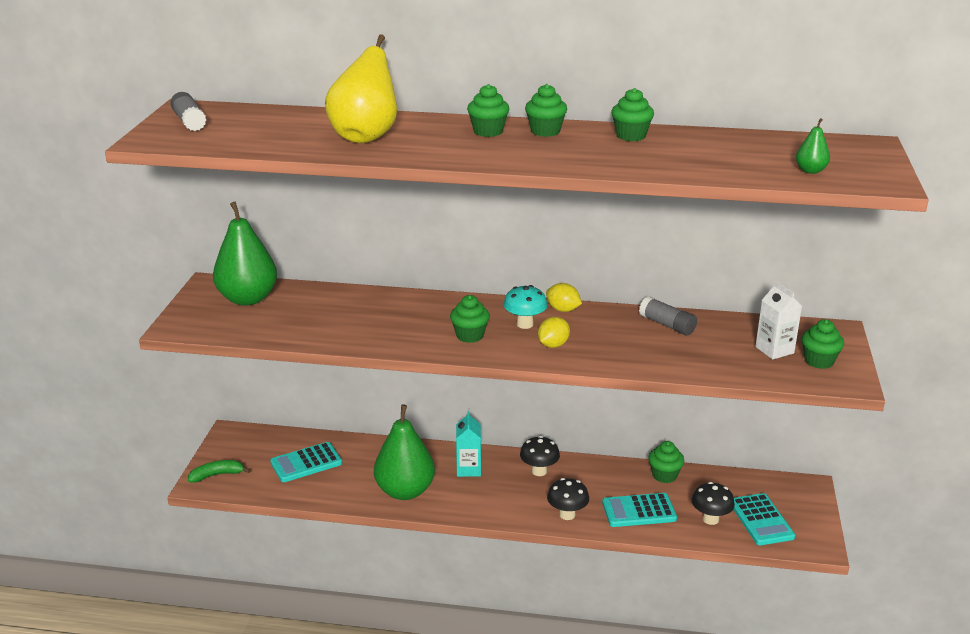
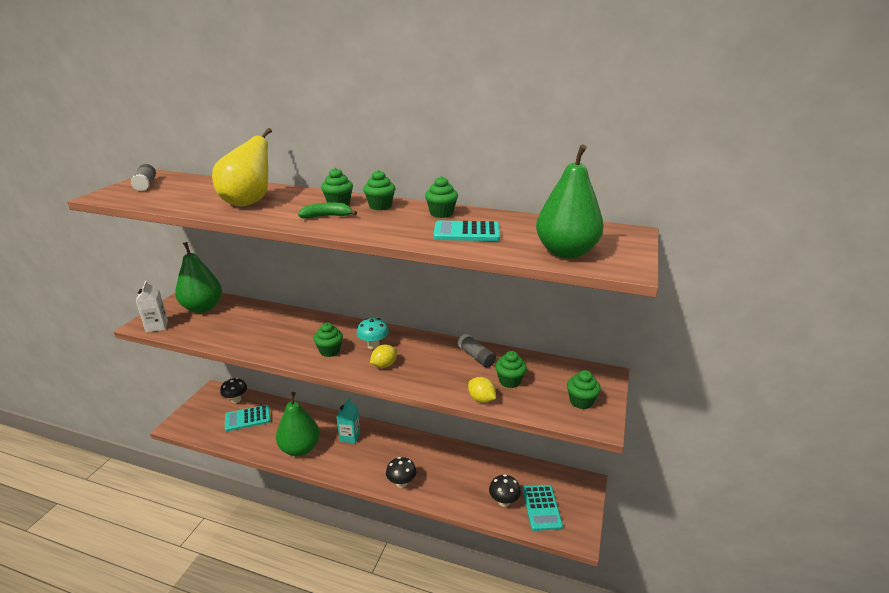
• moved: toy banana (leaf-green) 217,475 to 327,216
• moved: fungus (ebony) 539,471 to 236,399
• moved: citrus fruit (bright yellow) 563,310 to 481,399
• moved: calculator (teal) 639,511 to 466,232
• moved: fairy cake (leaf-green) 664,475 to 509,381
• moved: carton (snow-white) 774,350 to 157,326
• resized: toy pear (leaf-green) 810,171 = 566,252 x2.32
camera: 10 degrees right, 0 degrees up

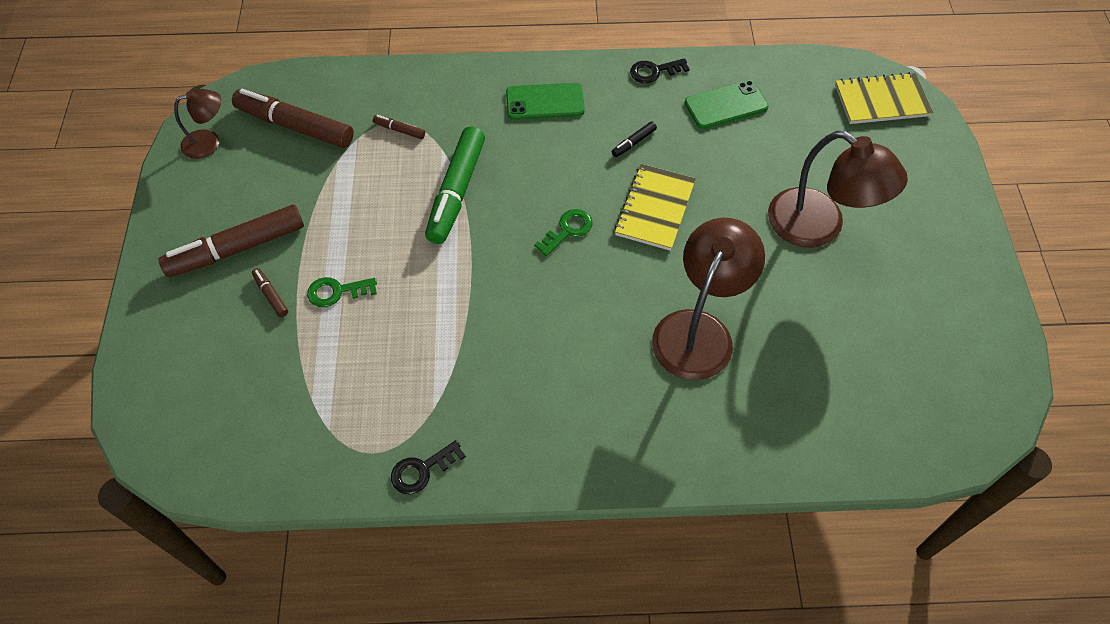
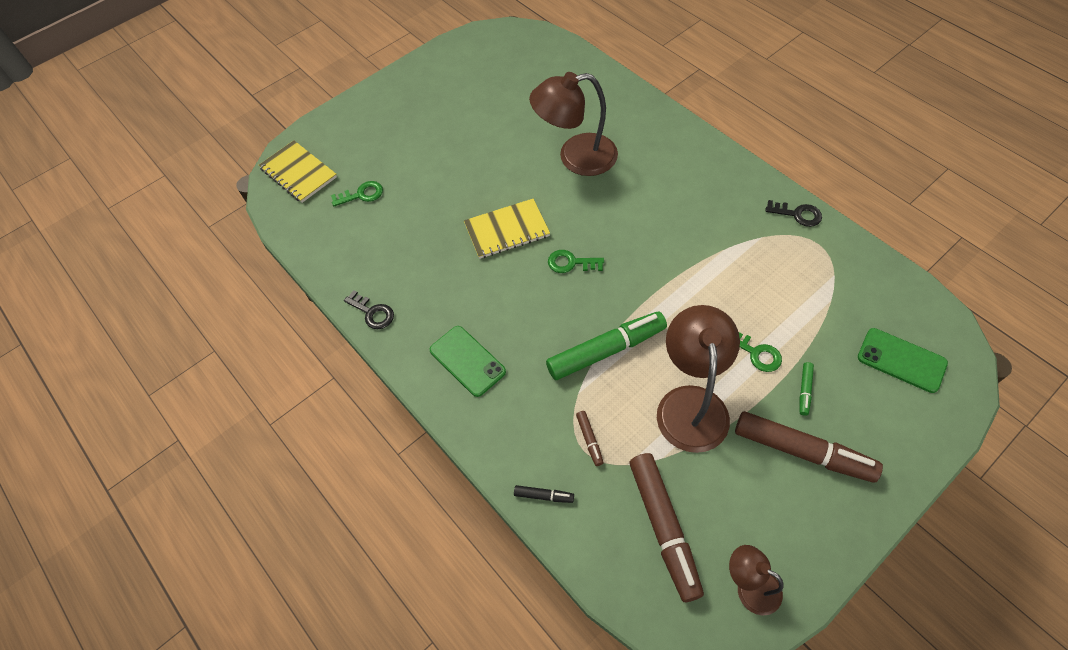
• added: latchkey (leaf-green) 361,194
• moved: marker (ebony) 633,143 to 543,496
• moved: smartphone (leaf-green) 726,105 to 901,360
• moved: lamp (dark brown) 819,227 to 691,403
• recoloured: marker (dark brown) 271,295 to marker (leaf-green) 804,390
camera: 125 degrees left, 0 degrees up

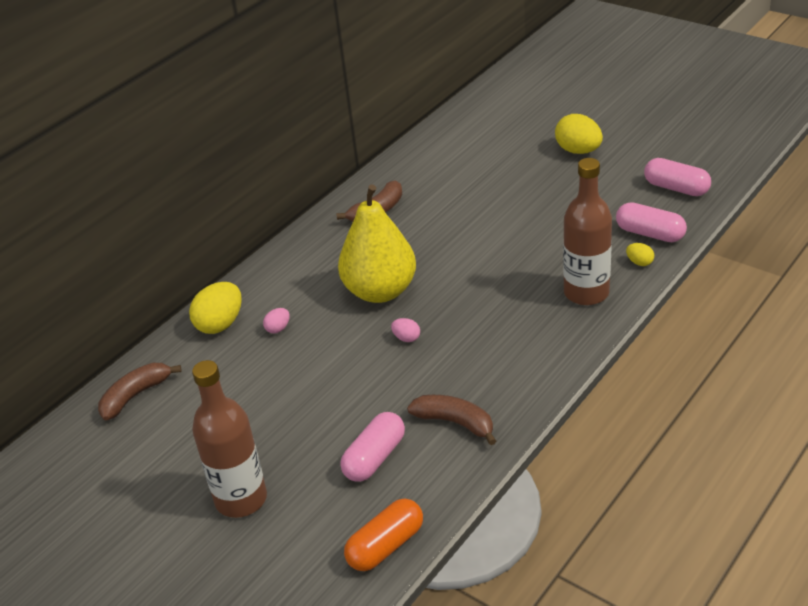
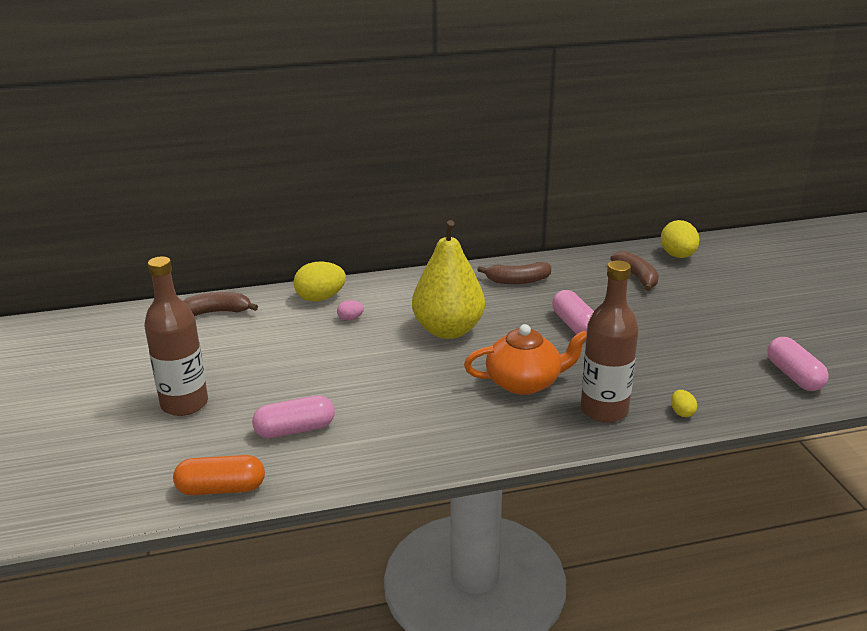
• removed: toy egg (rosy) 406,338
• added: china teapot (orange) 524,382
• moved: toy banana (dark brown) 455,422 to 637,277
• moved: toy egg (bright yellow) 578,151 to 678,256
• moved: pill shape (rosy) 650,233 to 574,325
camera: 35 degrees right, 10 degrees down

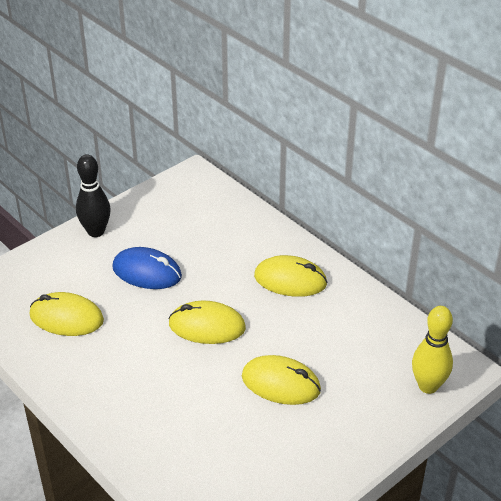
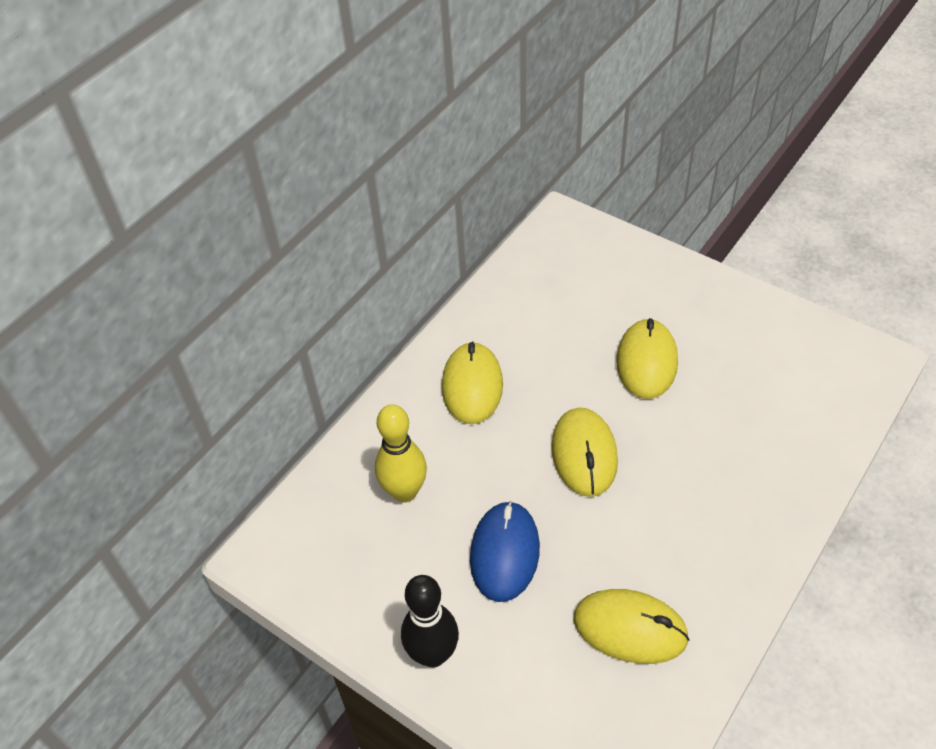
• moved: skittle (bright yellow) 428,386 to 404,492
• turned: mouse (bright yellow) 66,318 = 630,628 75 degrees counterclockwise
camera: 100 degrees left, 10 degrees up

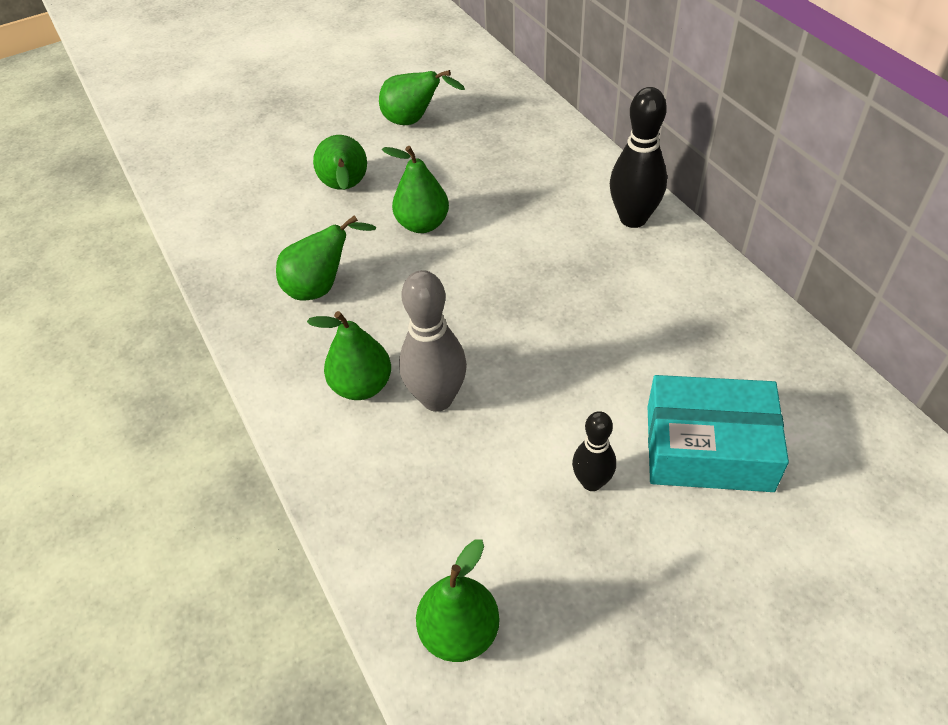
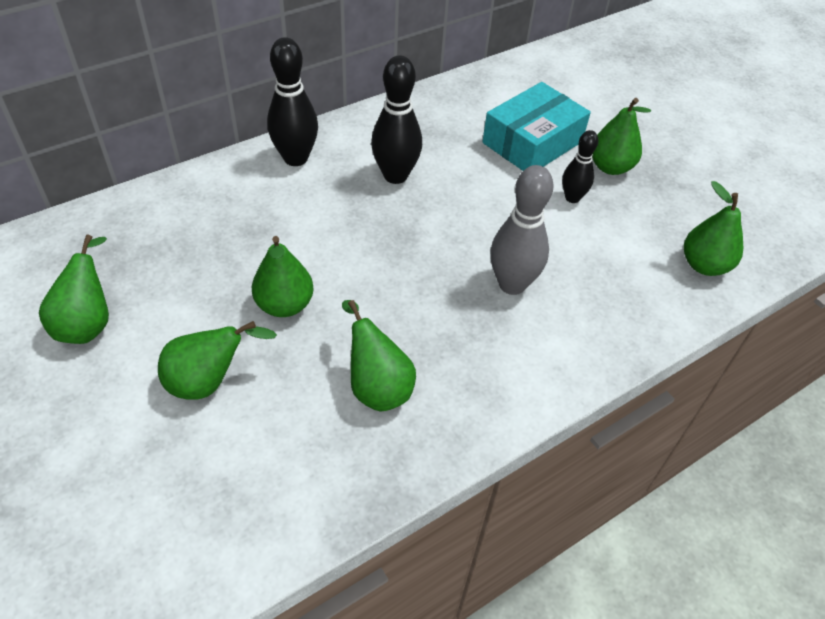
• added: skittle (ebony) 395,175
• moved: toy pear (leaf-green) 362,386 to 610,167
• turned: box (teal) 708,448 = 532,142 45 degrees clockwise
camera: 100 degrees left, 0 degrees up

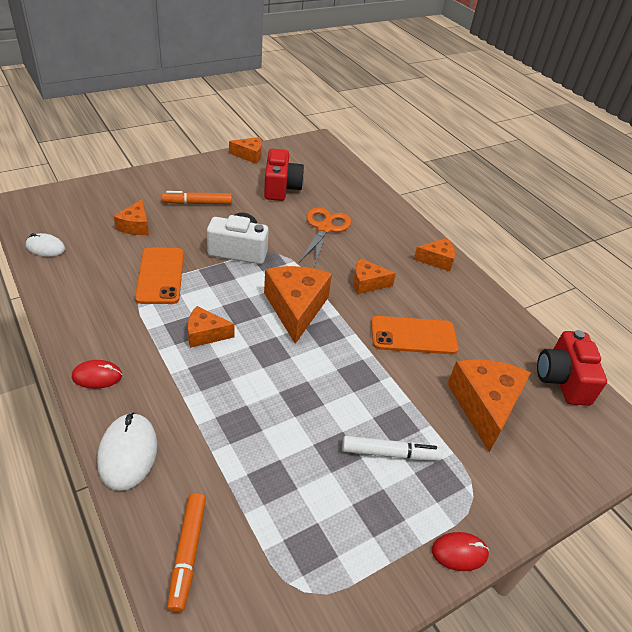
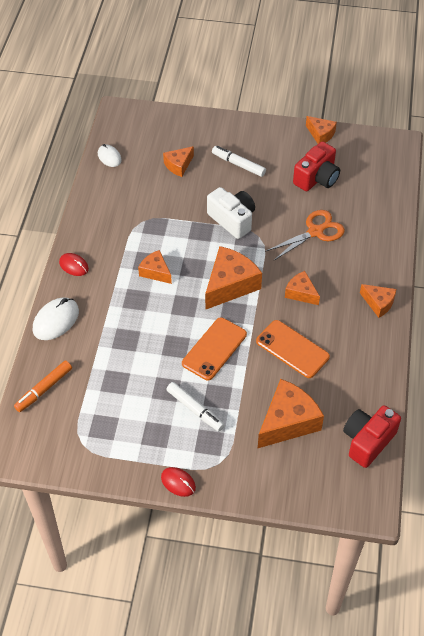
• moved: smartphone (orange) 160,275 to 214,349
• recoloured: marker (orange) 197,203 to marker (snow-white) 238,164
camera: 45 degrees right, 10 degrees up

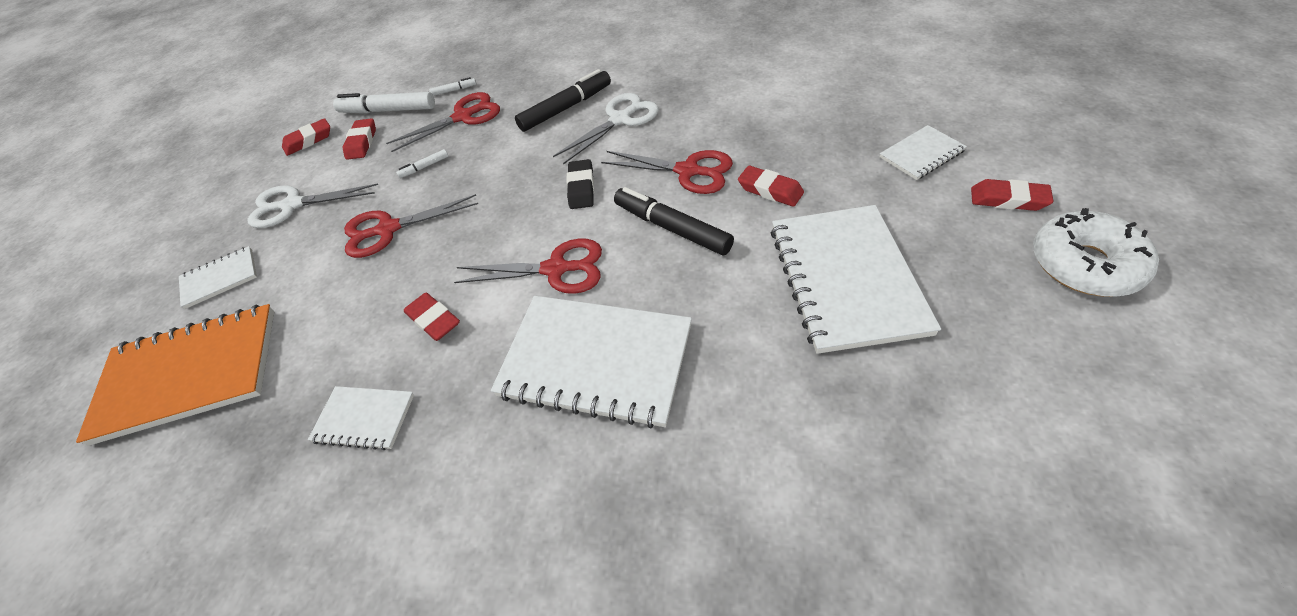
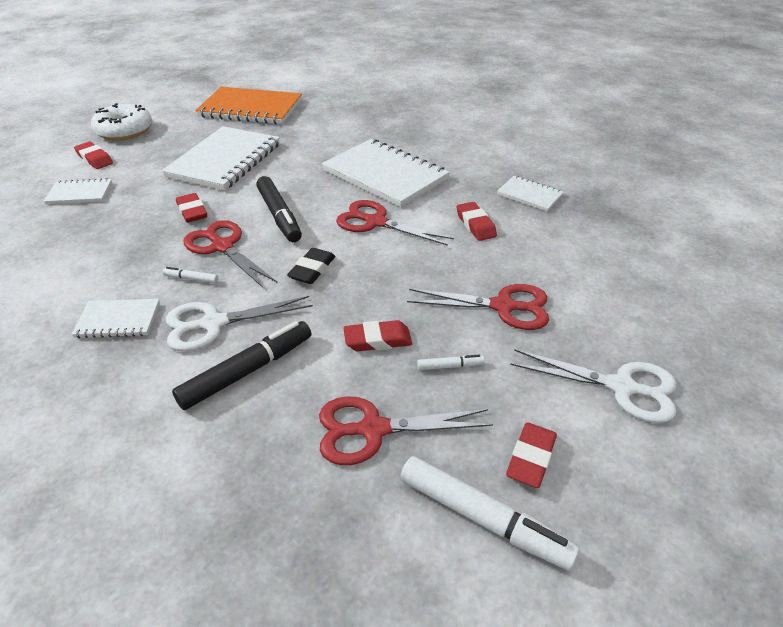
• moved: exercise book (orange) 189,374 to 251,109
• moved: exercise book (snow-white) 220,278 to 118,320
• moved: eraser (scarlet) 309,141 to 378,340
• moved: marker (snow-white) 454,90 to 191,279
• turned: marker (ebony) 566,108 = 247,371 150 degrees clockwise
camera: 160 degrees left, 10 degrees down

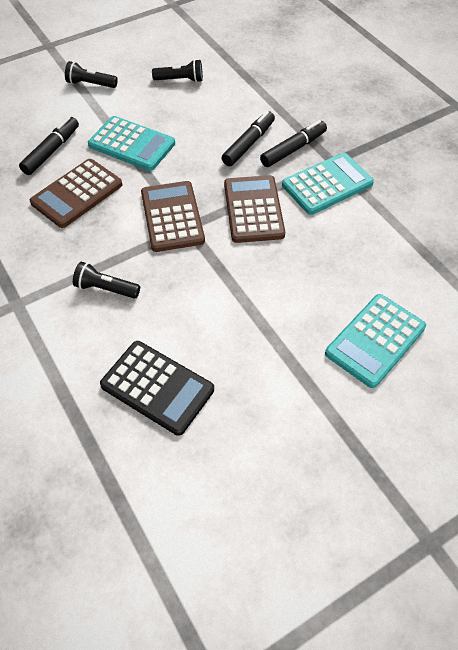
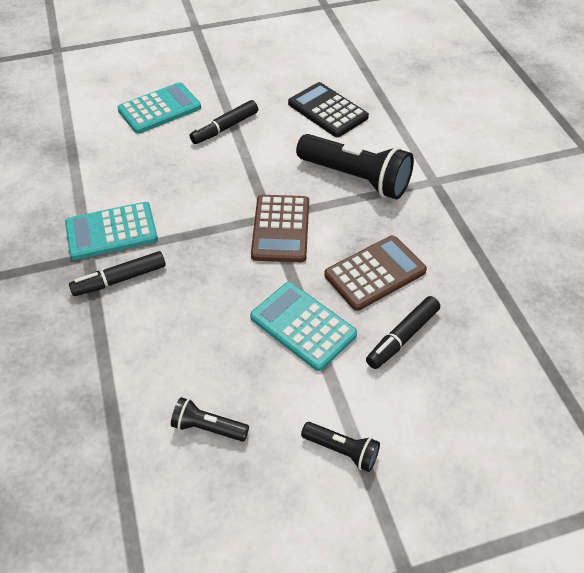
• removed: calculator (dark brown) 253,209
• moved: marker (ebony) 248,144 to 225,128
• resized: torch (ebony) 106,288 = 356,178 x2.03
camera: 165 degrees left, 5 degrees down

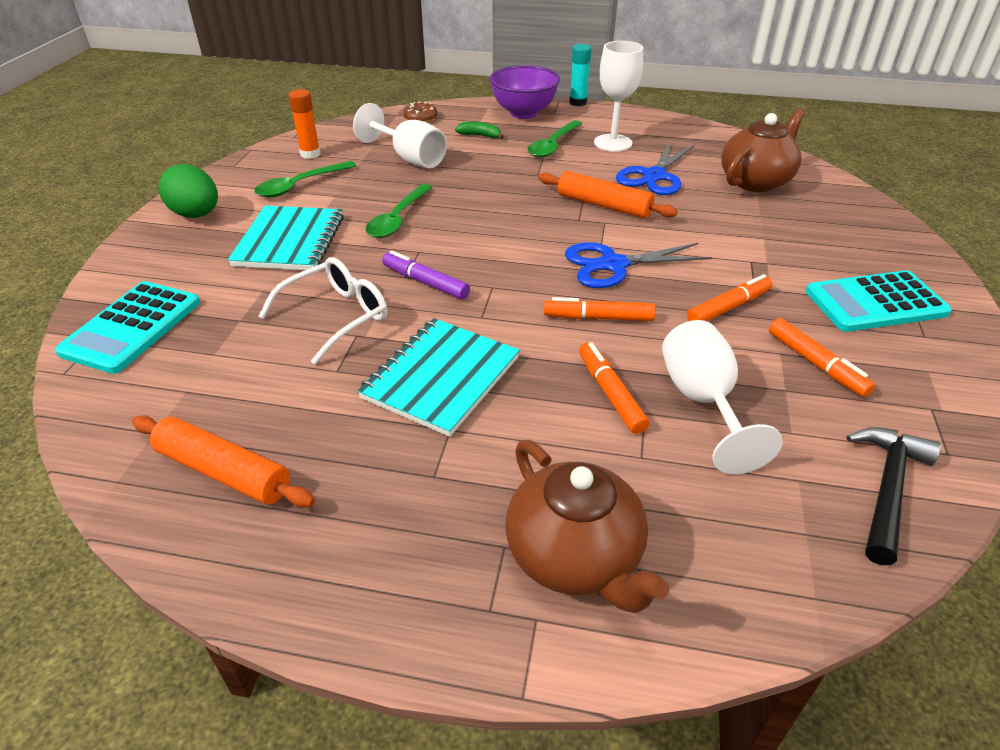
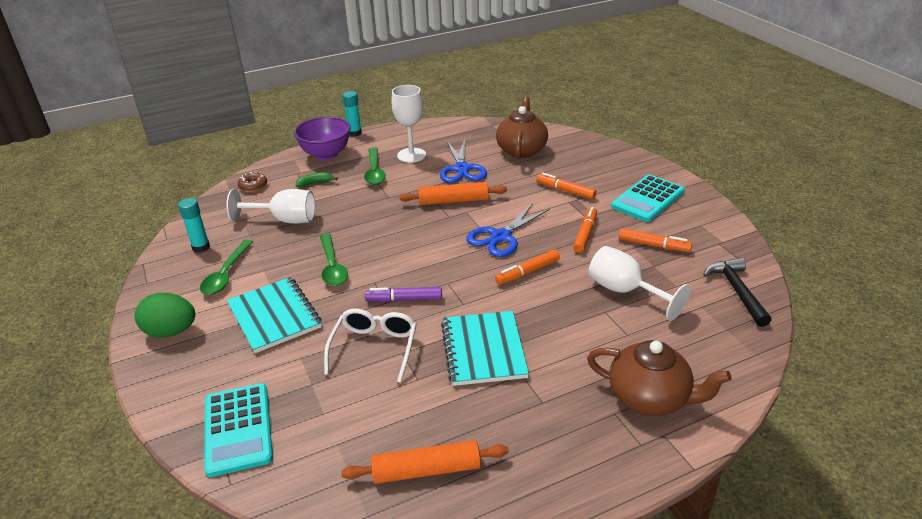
• moved: marker (orange) 610,393 to 565,191
• recoloured: stick of glue (orange) 310,154 to stick of glue (teal) 201,247
camera: 35 degrees left, 5 degrees down

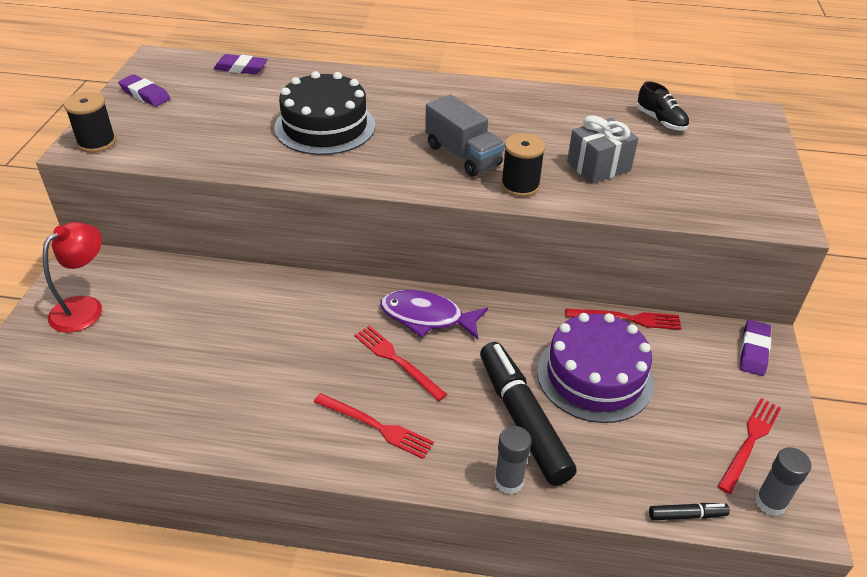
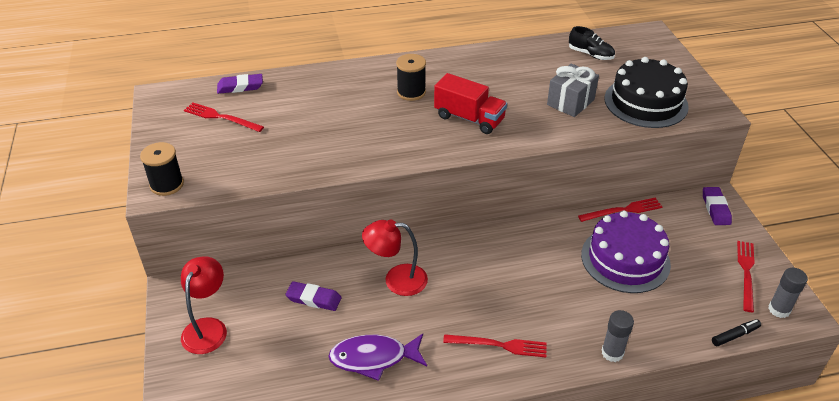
• removed: marker (ebony) 522,419
• added: lamp (scarlet) 396,280
• moved: eraser (purple) 145,94 to 314,299
• moved: gateau (ebony) 325,126 to 646,102
• moved: table fork (scarlet) 397,360 to 221,117
• moved: toy fish (purple) 427,317 to 373,358
• moved: reel of thread (ebony) 520,185 to 411,92
• recoloured: lorry (gray) 463,155 to lorry (scarlet) 469,118
camera: 20 degrees left, 0 degrees up

